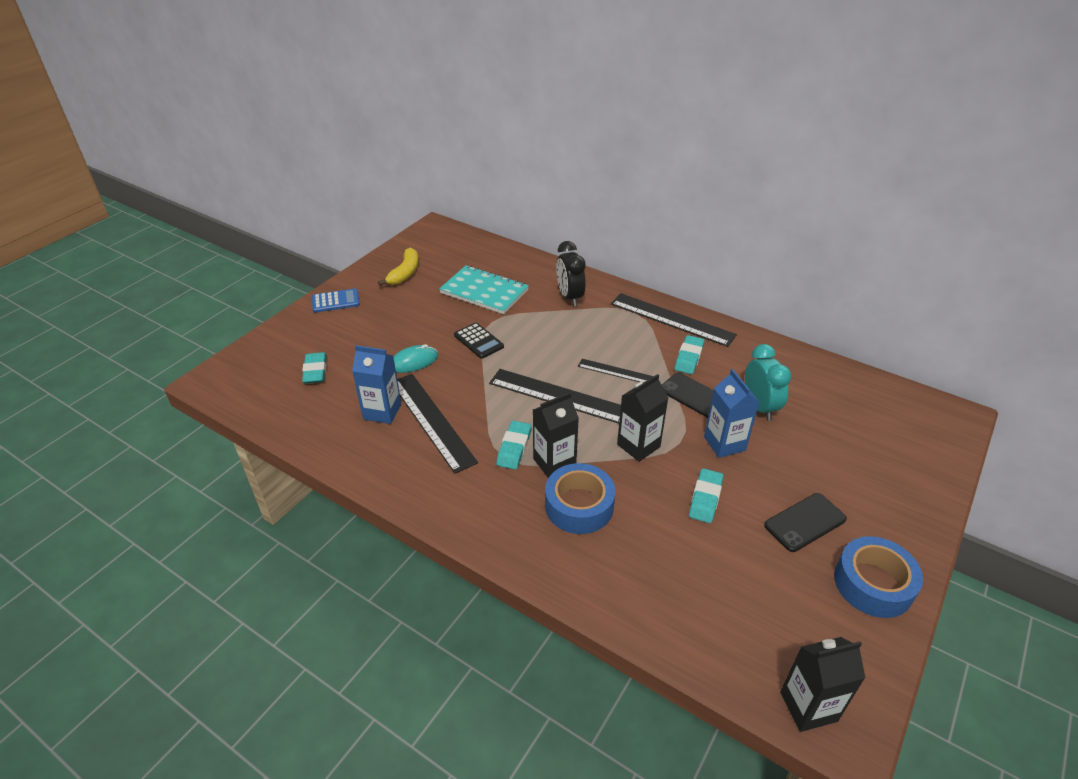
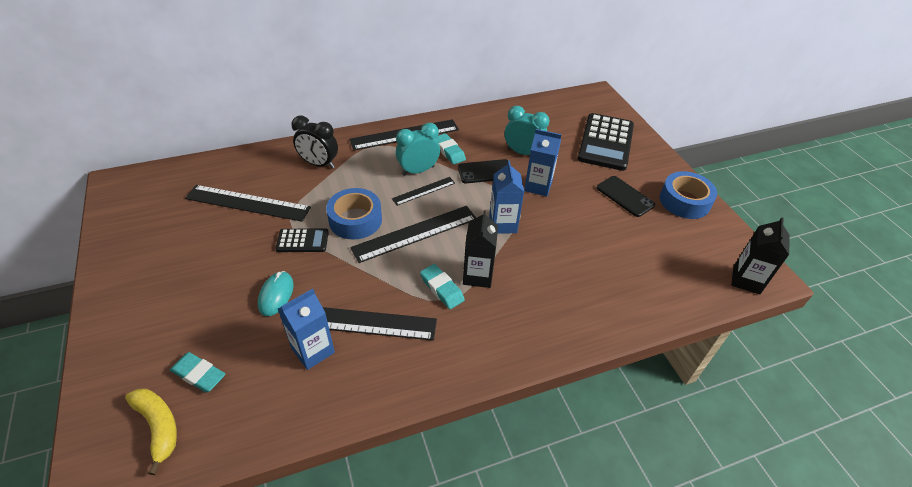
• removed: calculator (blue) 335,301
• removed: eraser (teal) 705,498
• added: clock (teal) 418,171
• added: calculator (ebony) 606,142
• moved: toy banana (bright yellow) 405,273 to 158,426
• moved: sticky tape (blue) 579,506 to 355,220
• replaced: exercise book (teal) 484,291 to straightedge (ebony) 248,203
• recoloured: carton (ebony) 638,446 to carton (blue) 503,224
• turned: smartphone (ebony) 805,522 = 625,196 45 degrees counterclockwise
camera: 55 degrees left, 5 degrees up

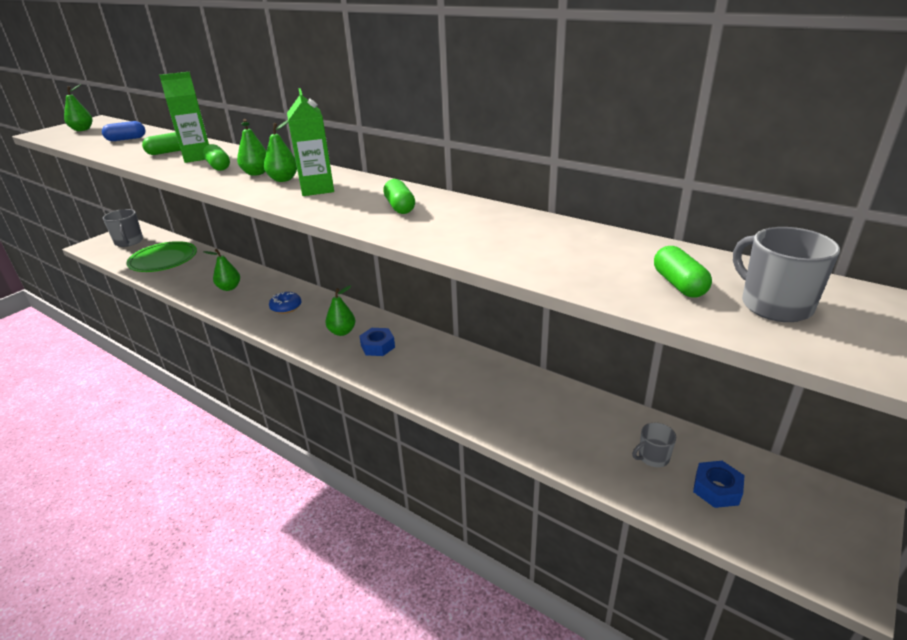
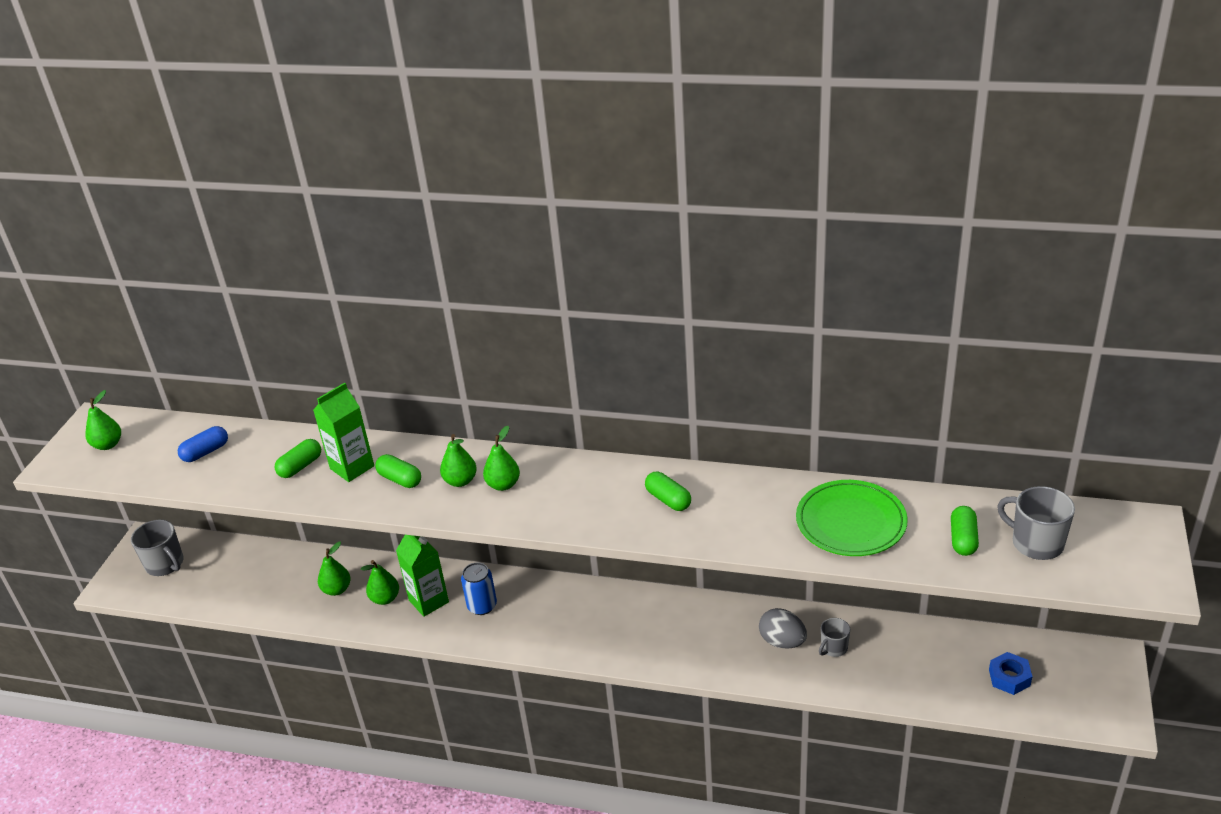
• removed: hex nut (blue) 377,346
• added: toy egg (gray) 782,641
• moved: dinner plate (leaf-green) 163,260 to 851,522
• moved: carton (leaf-green) 317,189 to 428,601
• moved: toy pear (leaf-green) 342,332 to 337,589
• moved: mug (gray) 653,457 to 833,648
• replaced: doughnut (blue) 286,307 to soda can (blue) 482,606
• turned: pill shape (leaf-green) 679,284 = 963,539 45 degrees clockwise
camera: 20 degrees left, 5 degrees up

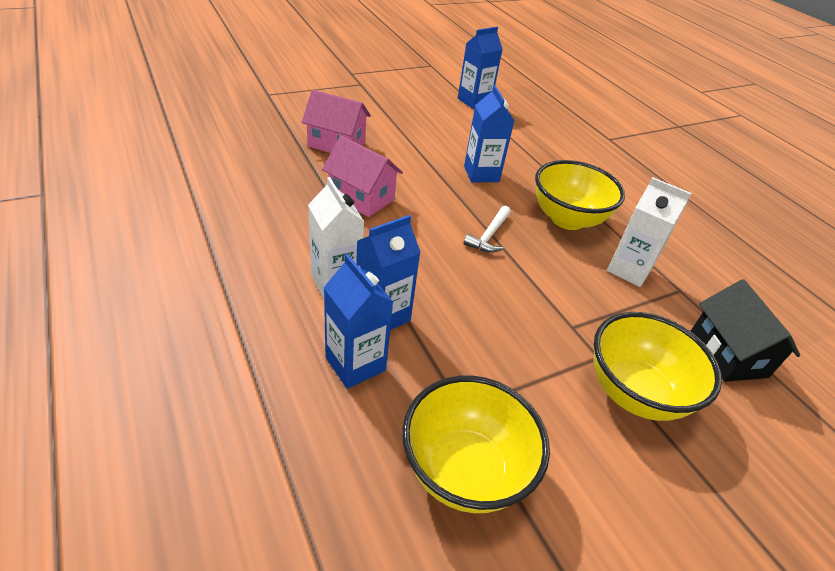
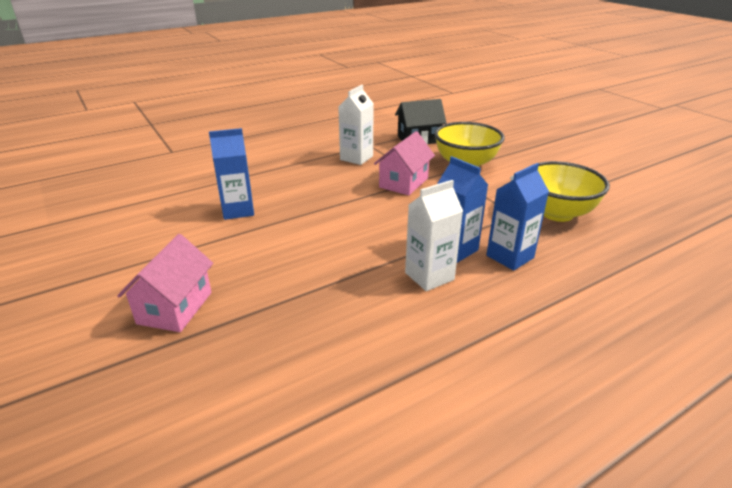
• removed: carton (blue) 474,101
• removed: claw hammer (snow-white) 489,235
• removed: bowl (bright yellow) 567,219
• moved: cottage (rosy) 361,197 to 403,183
camera: 90 degrees left, 10 degrees down

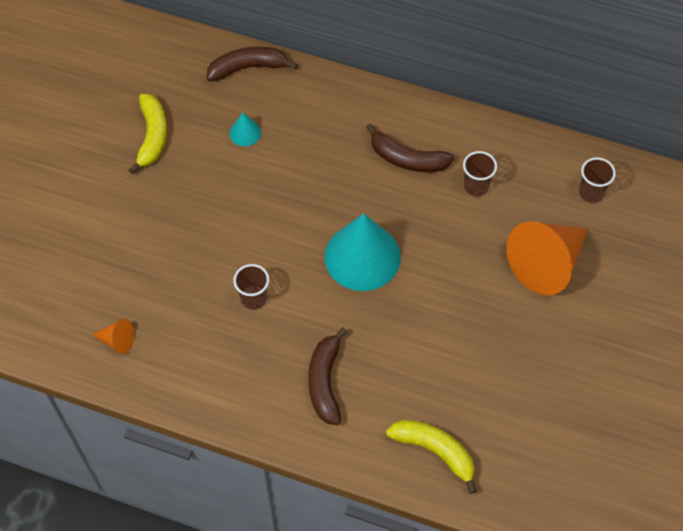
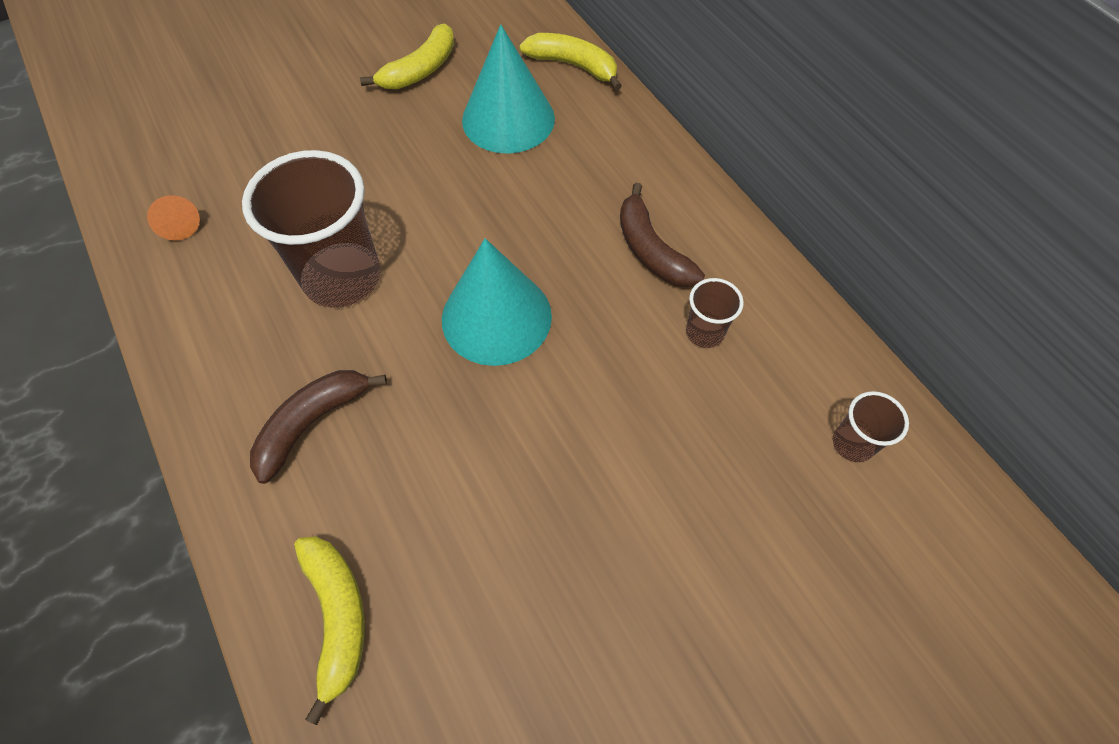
• removed: solid cone (orange) 546,263
• recoloured: toy banana (dark brown) 248,68 to toy banana (bright yellow) 573,66
• resized: solid cone (teal) 245,132 = 508,119 x2.27
• resized: tumbler (dark brown) 253,298 = 342,278 x2.14
camera: 40 degrees right, 0 degrees up

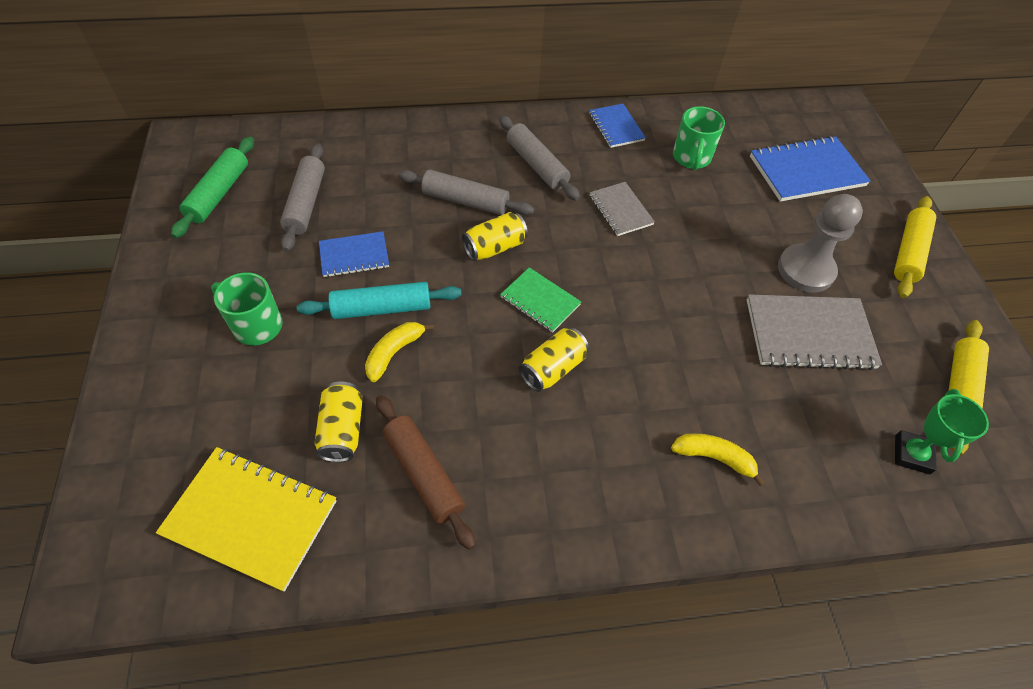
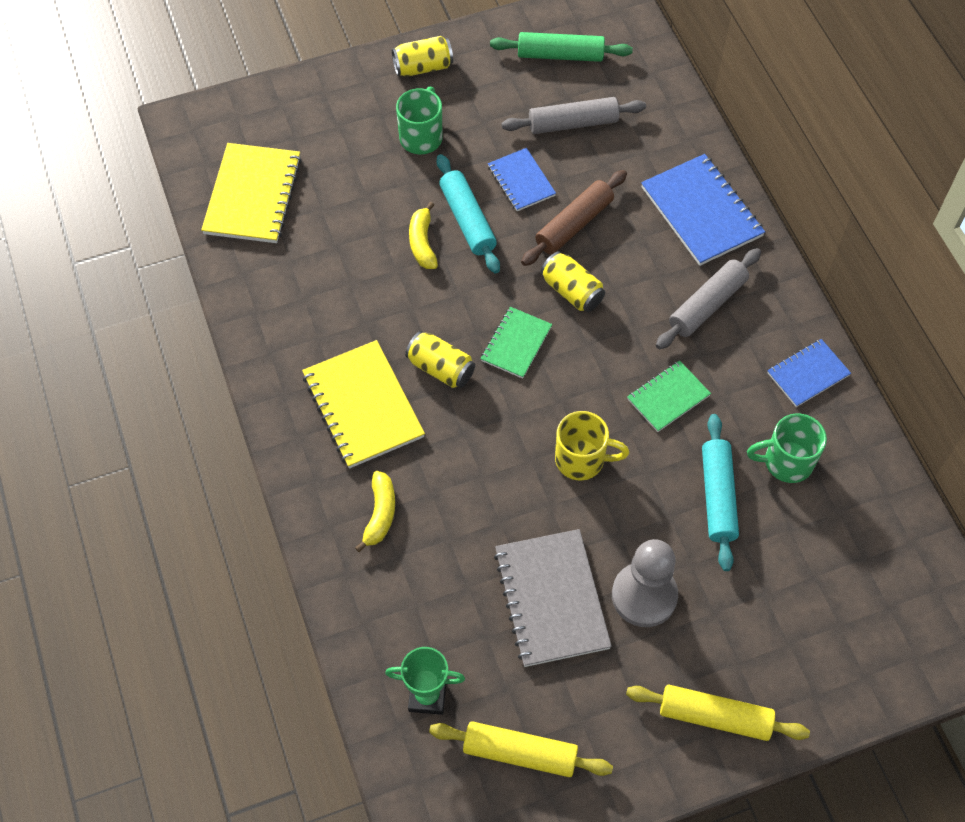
• removed: pastry roller (gray) 465,201
• added: exercise book (bright yellow) 363,406
• added: mug (bright yellow) 581,460
• added: pastry roller (teal) 718,496
• moved: soda can (bright yellow) 342,430 to 423,67
• moved: pastry roller (dark brown) 423,474 to 574,224
• moved: exercise book (blue) 806,171 to 701,212
• recoloured: exercise book (gray) 620,210 to exercise book (leaf-green) 668,397
• turned: toy banana (bright yellow) 394,353 = 422,243 120 degrees counterclockwise
camera: 80 degrees right, 5 degrees up

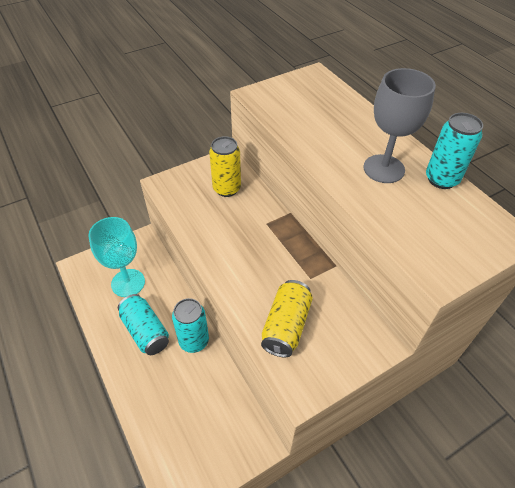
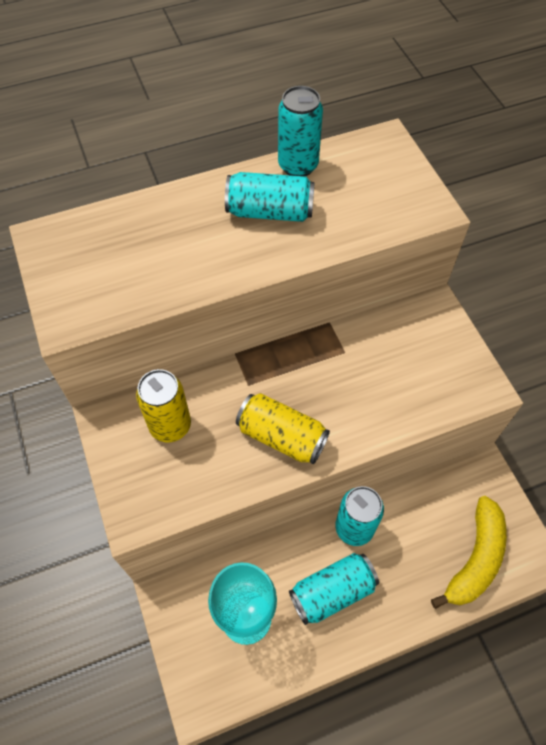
• added: toy banana (bright yellow) 475,558
• moved: soda can (bright yellow) 286,326 to 281,436
• replaced: chalice (gray) 383,169 to soda can (teal) 270,212
camera: 80 degrees left, 10 degrees up

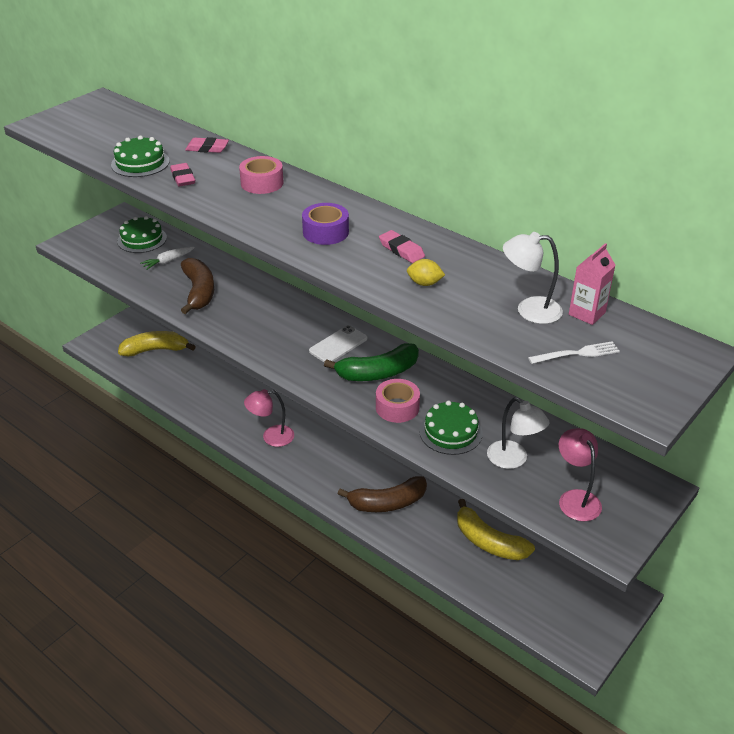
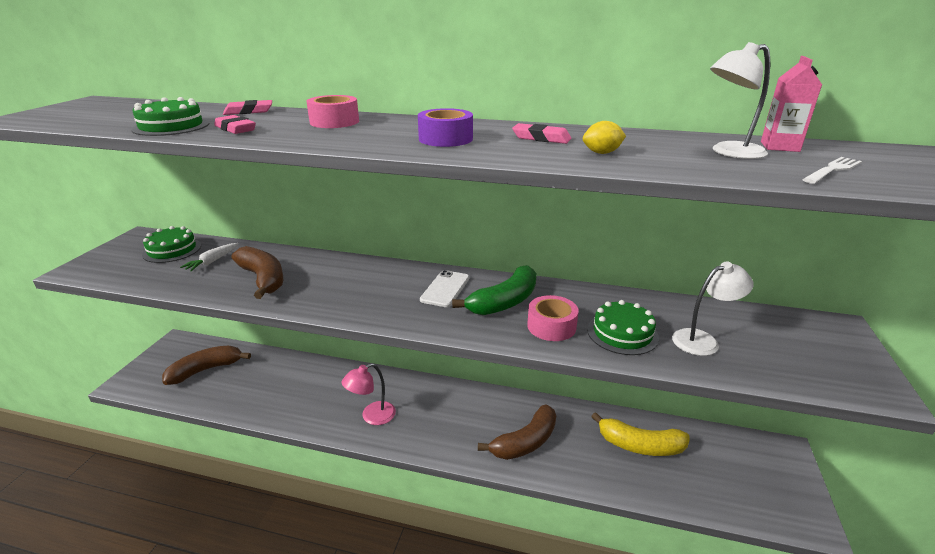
• removed: lamp (rosy) 575,498
• recoloured: toy banana (bright yellow) 156,350 to toy banana (dark brown) 205,370
• turned: lamp (snow-white) 513,460 = 703,340 45 degrees counterclockwise
camera: 25 degrees left, 10 degrees down

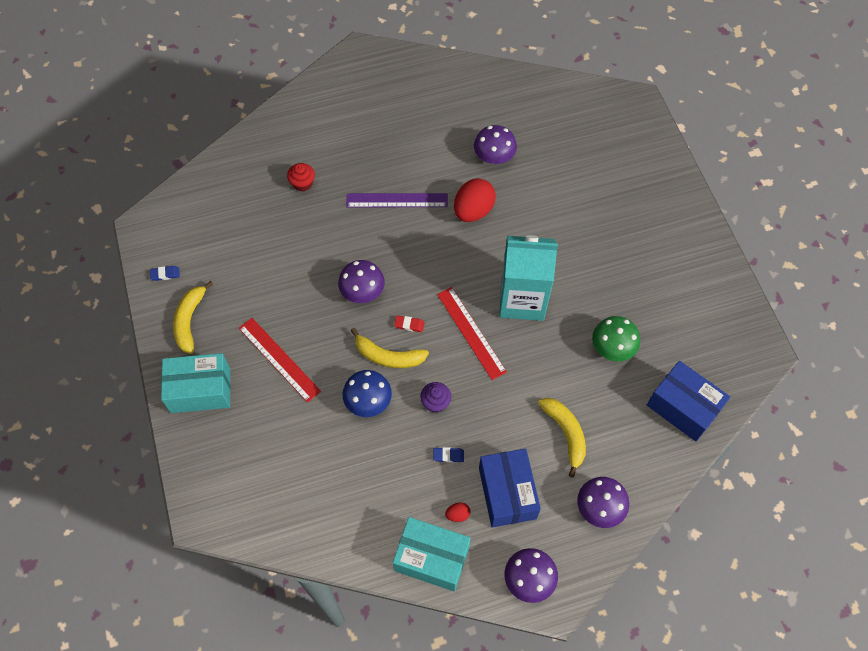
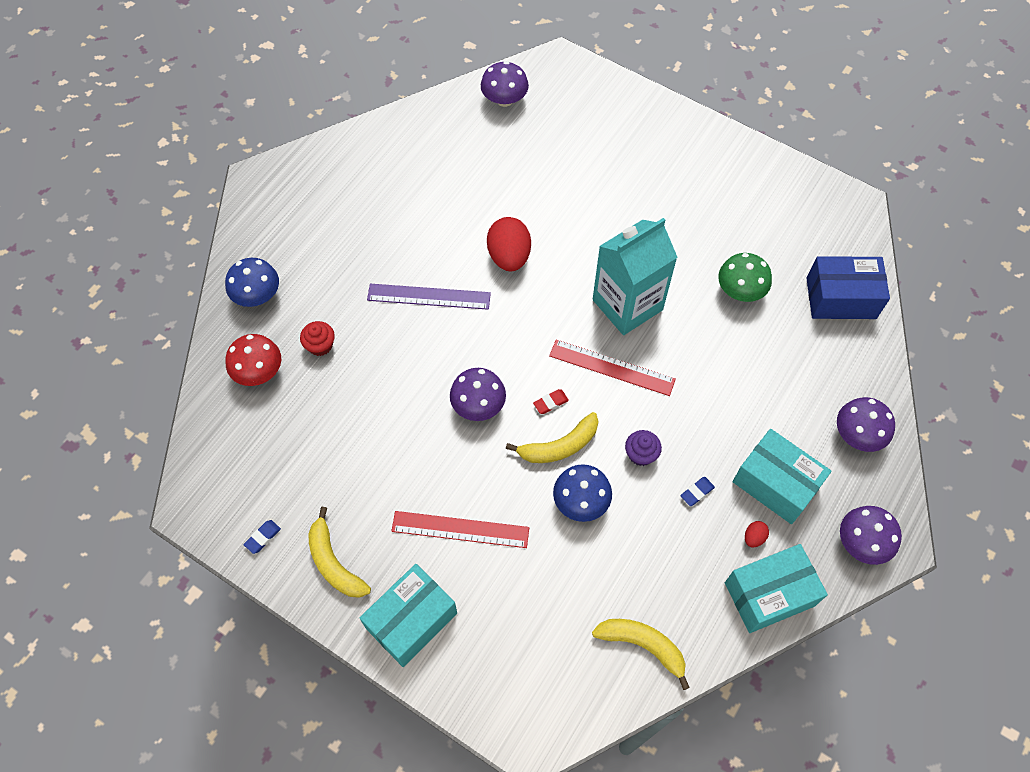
• added: fungus (blue) 257,295
• added: fungus (scarlet) 258,371
• moved: fungus (purple) 494,157 to 504,99
• moved: toy banana (bright yellow) 565,433 to 642,645
• recoloured: box (blue) 507,493 to box (teal) 775,484
• turned: straightedge (purple) 397,200 = 429,296 45 degrees clockwise
camera: 40 degrees left, 0 degrees up

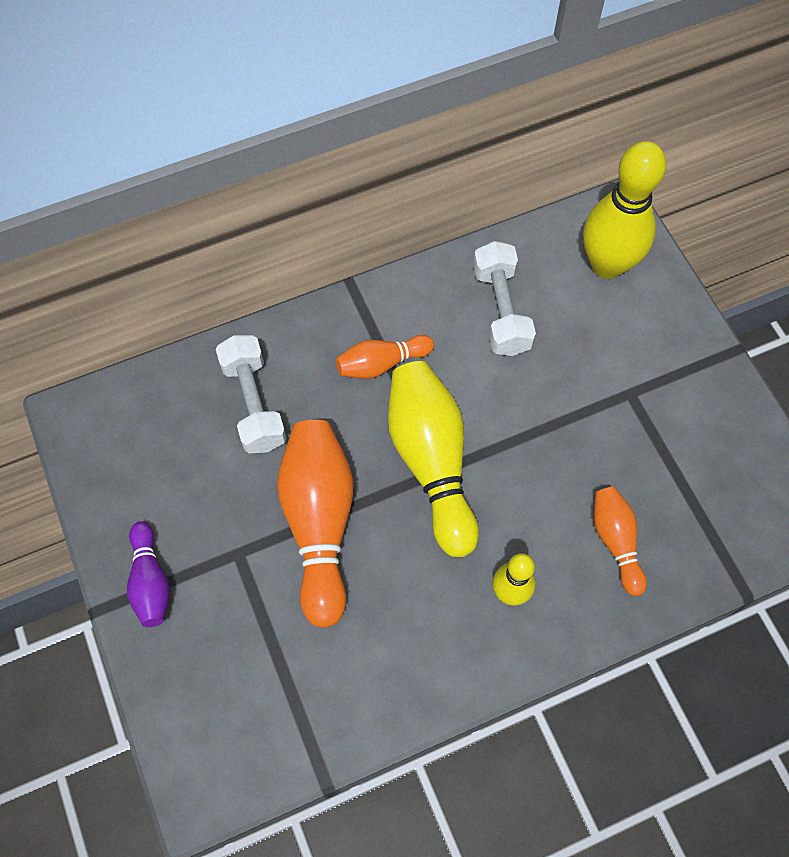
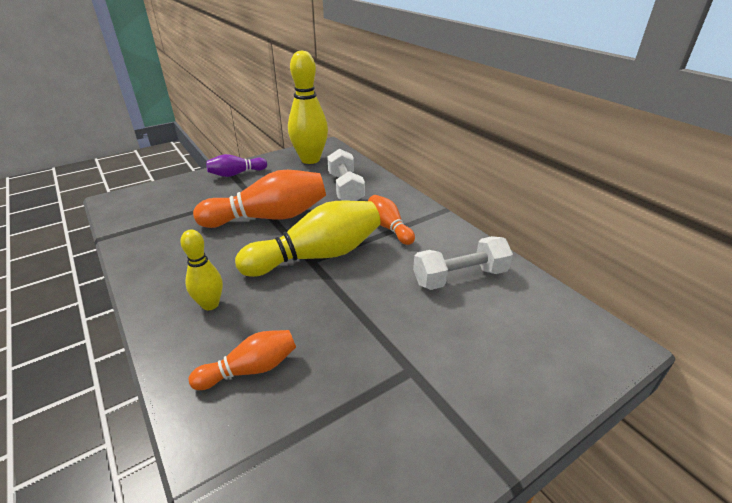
• moved: skittle (bright yellow) 607,265 to 310,159
• turned: free weight (snow-white) 254,404 = 345,188 75 degrees counterclockwise
camera: 80 degrees right, 30 degrees down

